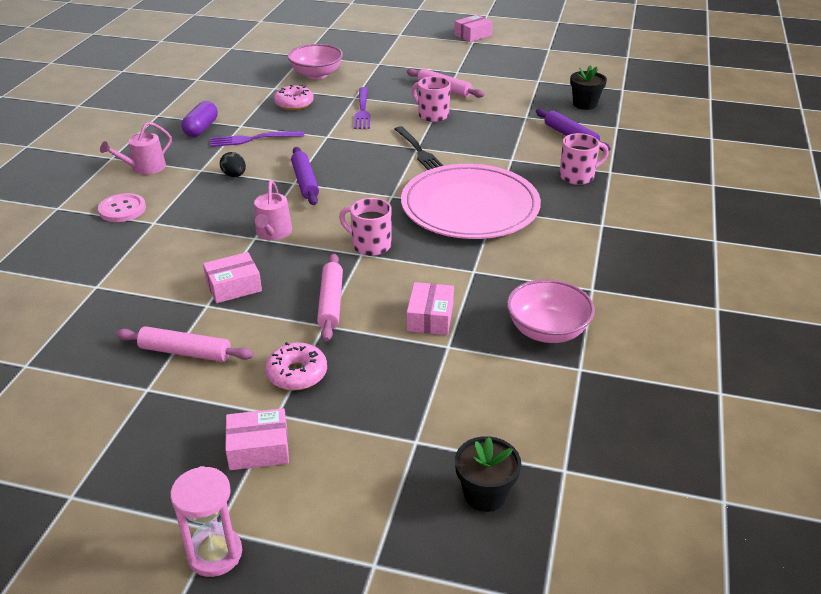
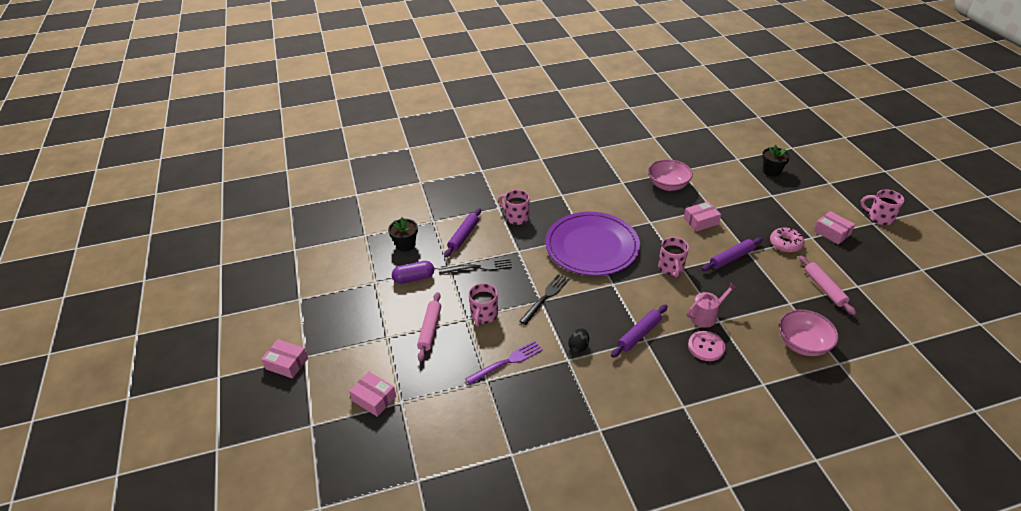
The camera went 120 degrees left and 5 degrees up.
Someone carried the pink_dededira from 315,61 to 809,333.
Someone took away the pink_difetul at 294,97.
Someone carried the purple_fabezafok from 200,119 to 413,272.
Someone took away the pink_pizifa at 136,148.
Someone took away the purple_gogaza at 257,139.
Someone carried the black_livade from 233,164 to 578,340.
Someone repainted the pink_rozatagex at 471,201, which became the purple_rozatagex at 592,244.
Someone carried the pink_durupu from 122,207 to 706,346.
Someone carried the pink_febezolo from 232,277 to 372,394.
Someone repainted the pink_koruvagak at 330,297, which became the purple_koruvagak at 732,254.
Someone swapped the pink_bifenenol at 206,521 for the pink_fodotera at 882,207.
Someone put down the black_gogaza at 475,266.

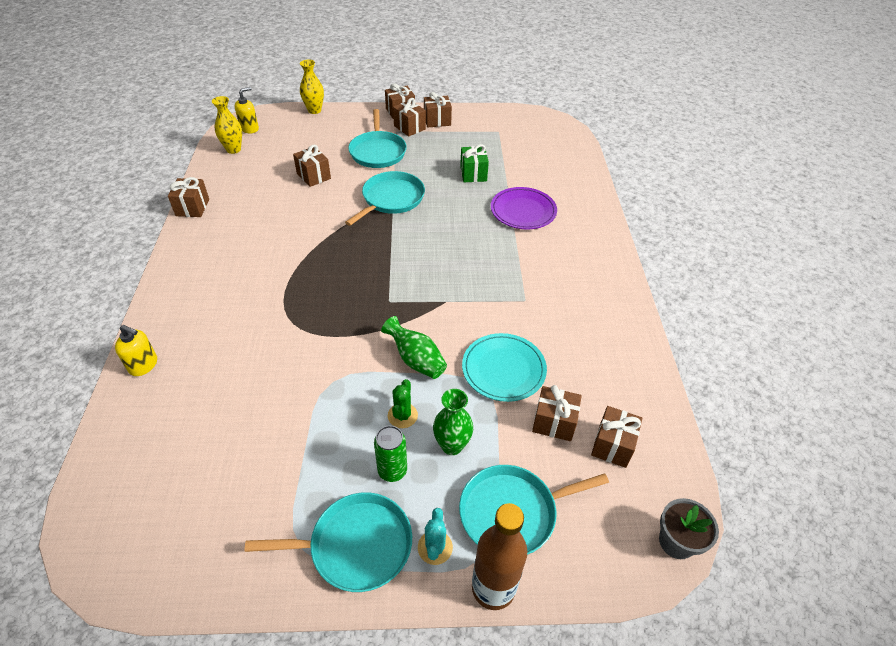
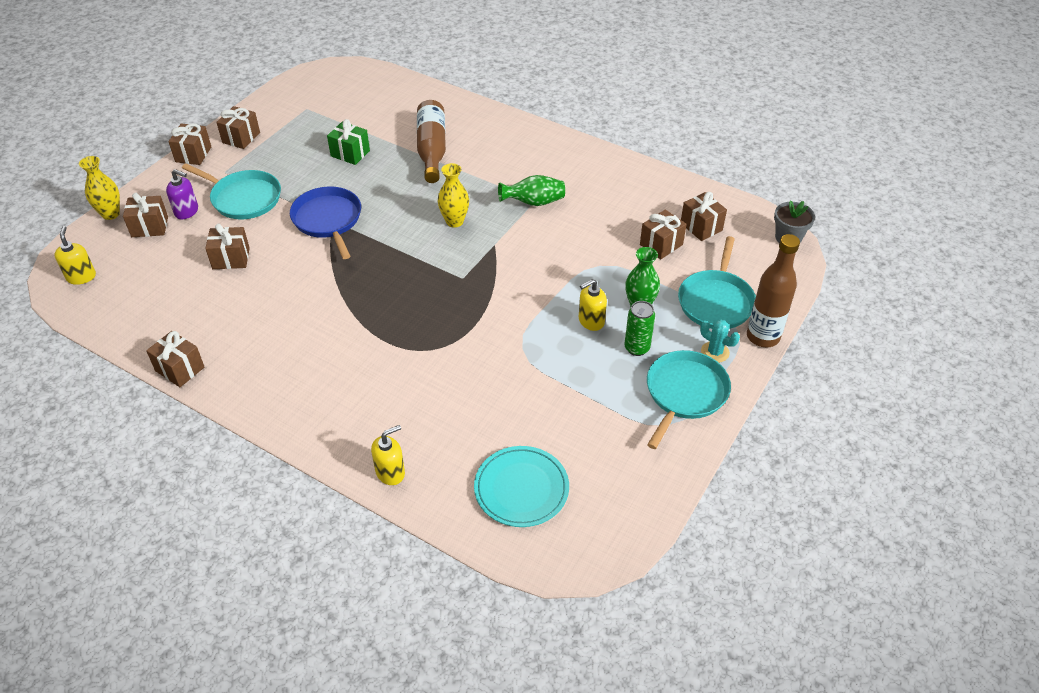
The camera went 55 degrees left and 0 degrees up.
Someone carried the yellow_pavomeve from 227,125 to 453,195.
Someone carried the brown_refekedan from 409,117 to 145,215.
Someone repainted the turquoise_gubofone at 385,198, which became the blue_gubofone at 325,222.
Someone swapped the purple_rozatagex at 524,208 for the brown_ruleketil at 431,141.
Someone carried the green_pavomeve from 414,347 to 531,190.
Someone carried the turquoise_rozatagex from 504,367 to 521,486.
Someone swapped the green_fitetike at 403,403 for the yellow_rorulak at 593,305.
Someone put down the purple_rorulak at 182,194.

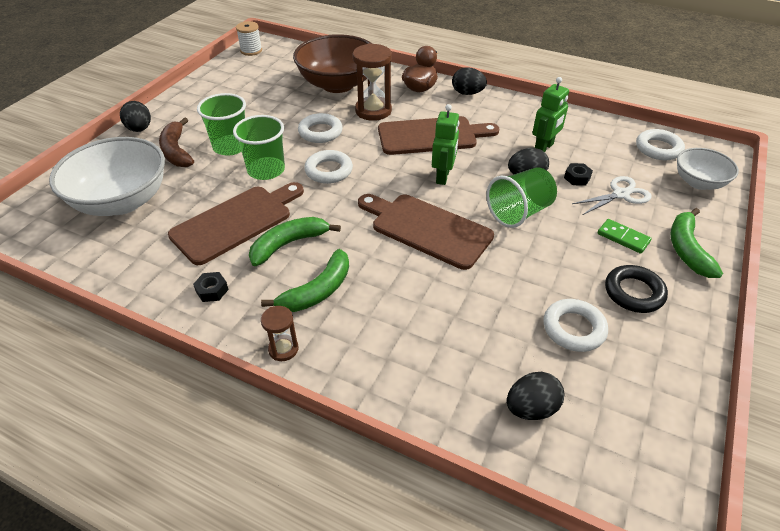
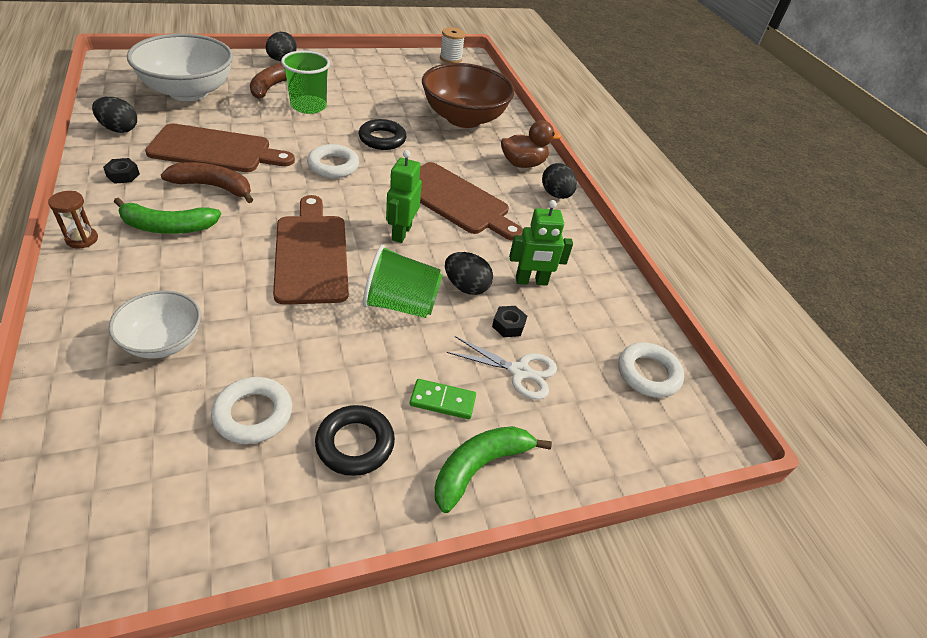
The camera went 40 degrees right and 0 degrees up.
Someone took away the brown_bifenenol at 372,82.
Someone rotated the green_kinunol at 445,144 by 135 degrees clockwise.
Someone repainted the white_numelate at 320,128, which became the black_numelate at 383,134.
Someone took away the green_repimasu at 259,147.
Someone carried the white_dededira from 708,169 to 155,325.
Someone repainted the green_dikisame at 295,241, which became the brown_dikisame at 207,182.
Someone rotated the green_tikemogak at 624,236 by 75 degrees counterclockwise.
Someone carried the black_livade from 535,396 to 114,115.

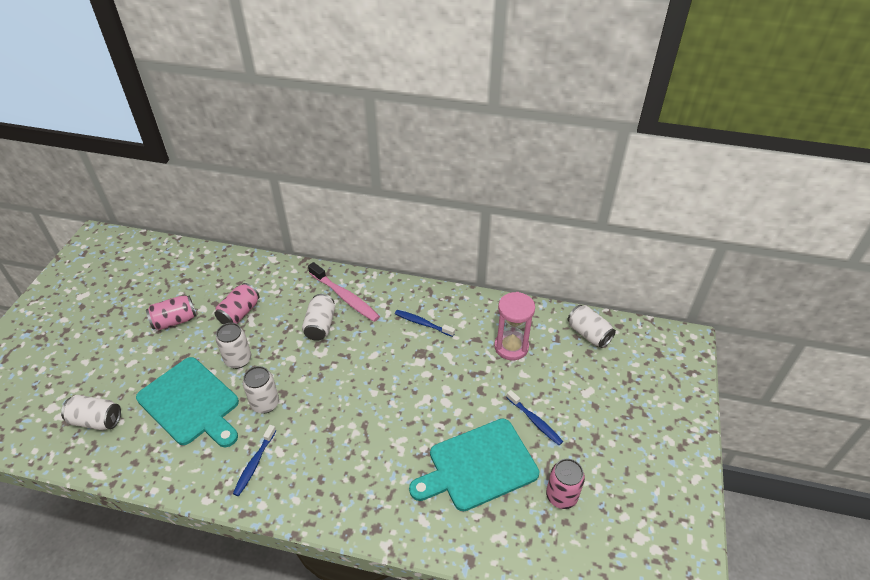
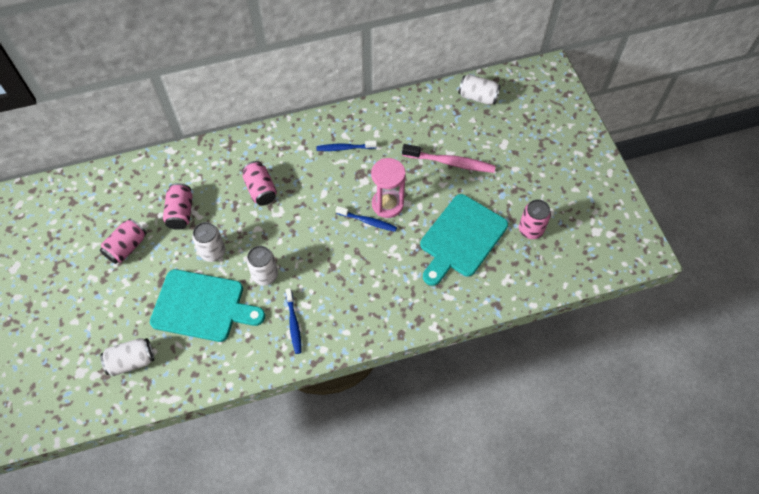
The camera went 30 degrees left and 15 degrees up.
Someone carried the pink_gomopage from 344,292 to 449,158.
Someone carried the pink_bifenenol from 514,326 to 388,188.
Someone repainted the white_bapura at 318,317, which became the pink_bapura at 259,183.
Someone carried the blue_gomopage from 534,417 to 366,219.

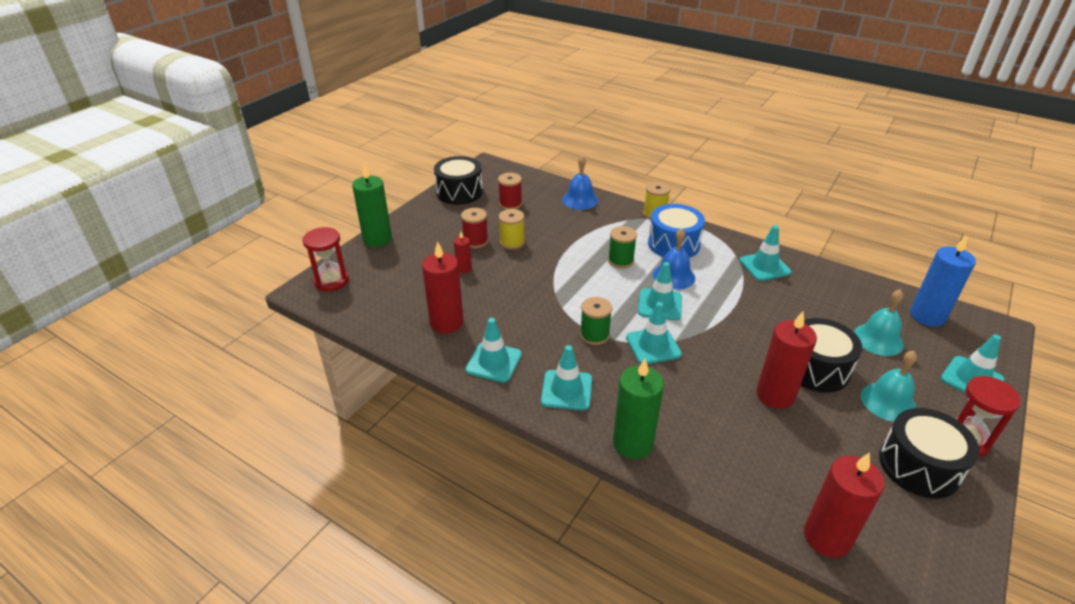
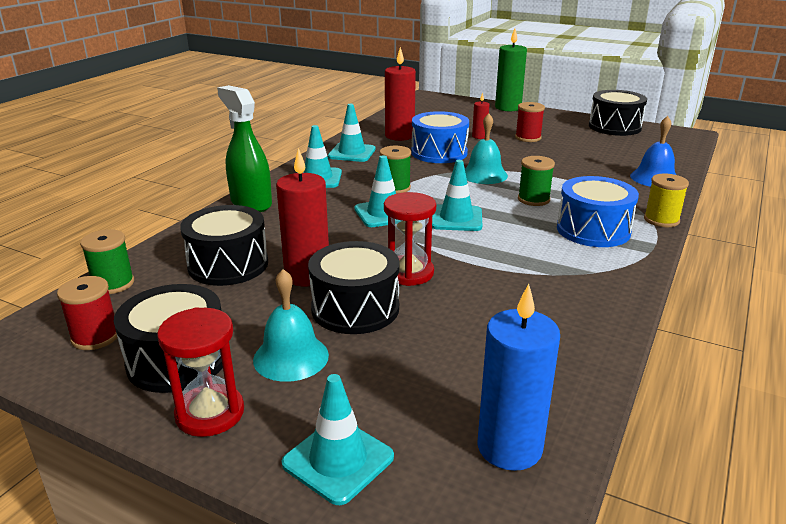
The camera went 85 degrees right and 10 degrees down.
Someone carried the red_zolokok from 510,191 to 87,313.
Someone took away the yellow_zolokok at 512,229.
Someone took away the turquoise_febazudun at 765,253.
Someone carried the red_bifenenol from 326,259 to 410,239.
Someone took away the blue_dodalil at 674,259.
Someone carried the turquoise_dodalil from 879,322 to 486,148.
Someone swapped the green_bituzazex at 638,409 for the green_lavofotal at 244,148.
Someone swapped the red_bituzazex at 844,505 for the green_zolokok at 107,261.
Someone put down the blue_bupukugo at 440,137.
Someone put down the black_bupukugo at 224,245.

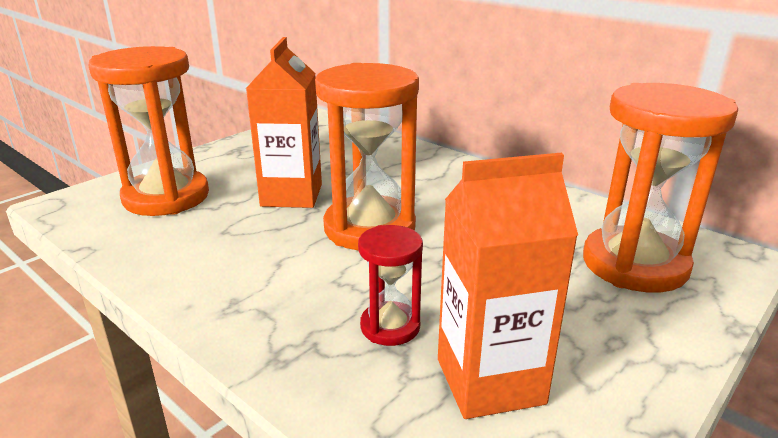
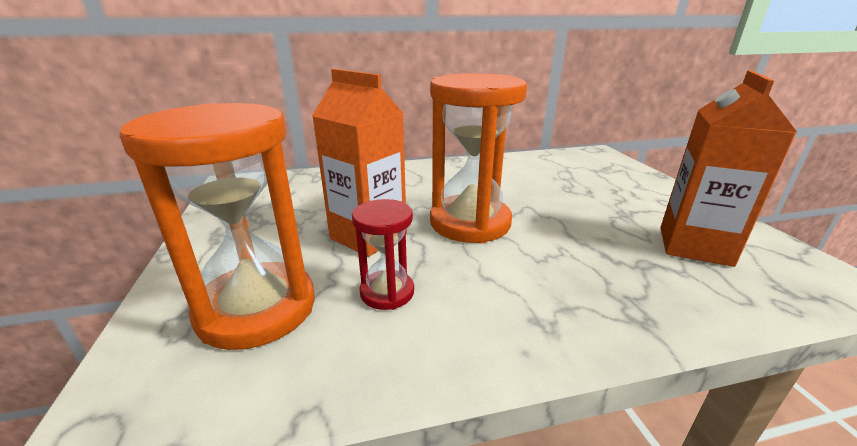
The camera went 55 degrees left and 0 degrees up.
Someone took away the orange_bifenenol at 660,188.
Someone carried the red_bifenenol from 390,285 to 383,254.

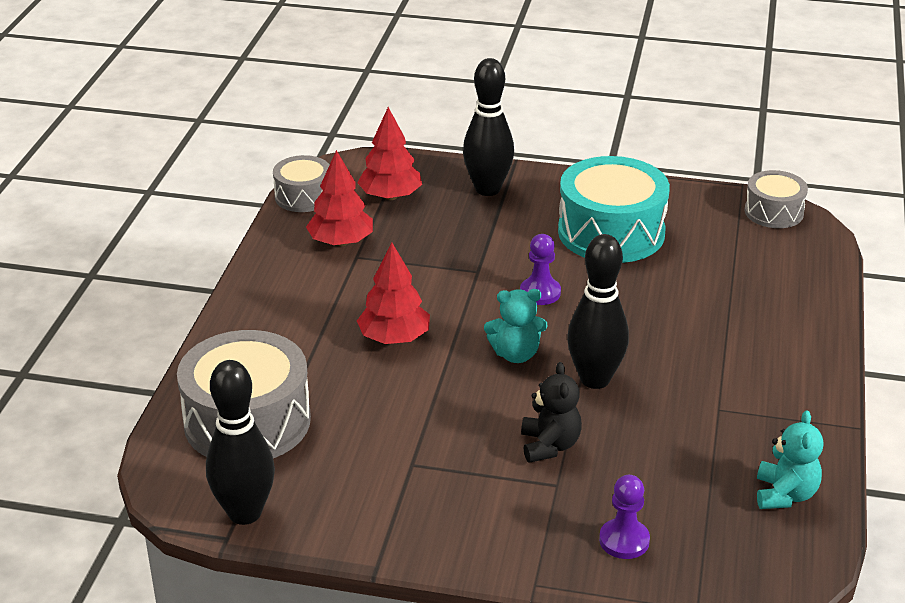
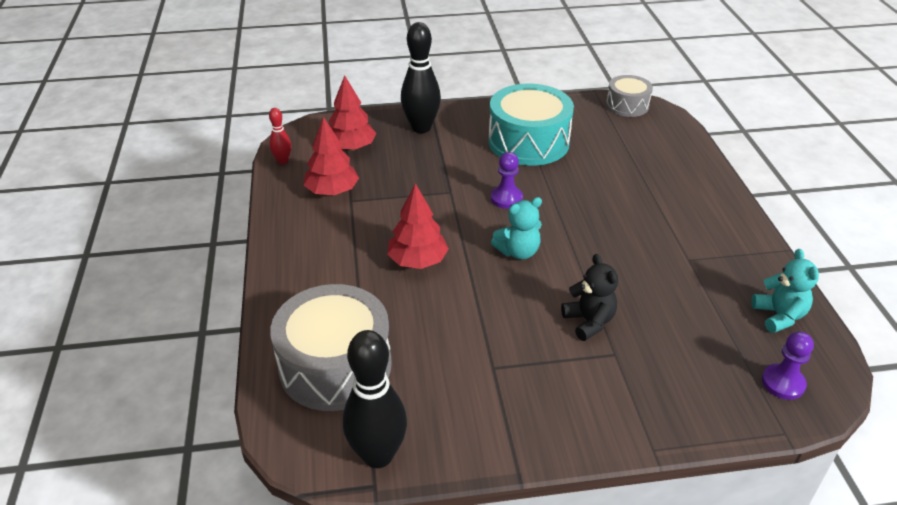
The camera went 20 degrees left and 5 degrees up.
Someone swapped the grey_bupukugo at 301,183 for the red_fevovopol at 280,136.
Someone took away the black_fevovopol at 598,311.
Someone carried the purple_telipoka from 624,517 to 788,366.

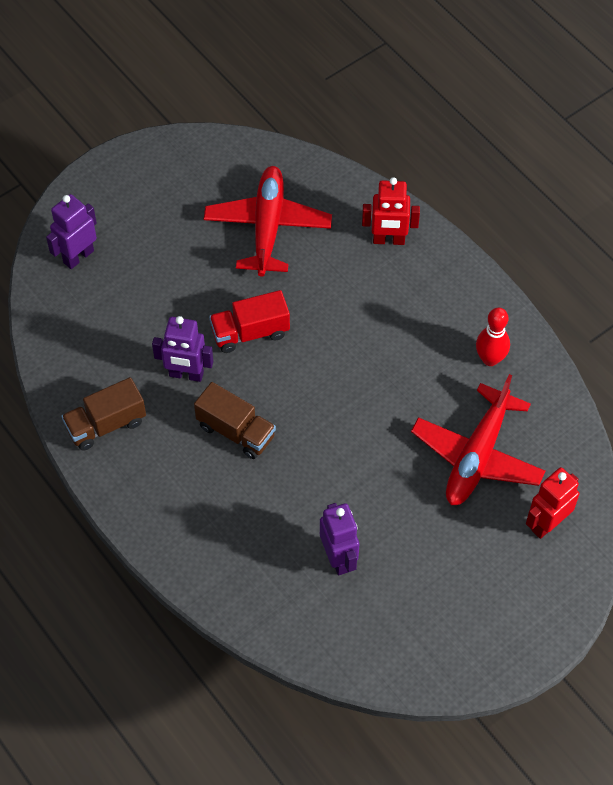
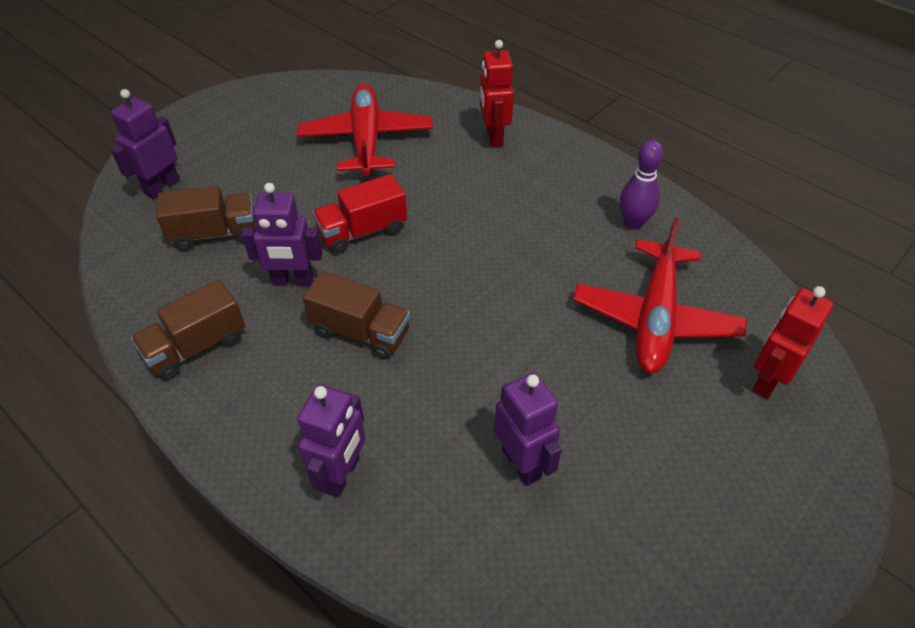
The camera went 10 degrees left and 10 degrees down.
Someone rotated the red_kinunol at 391,211 by 90 degrees clockwise.
Someone repainted the red_fevovopol at 493,337, which became the purple_fevovopol at 641,184.
Someone put down the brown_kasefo at 205,218.
Someone put down the purple_kinunol at 331,441.

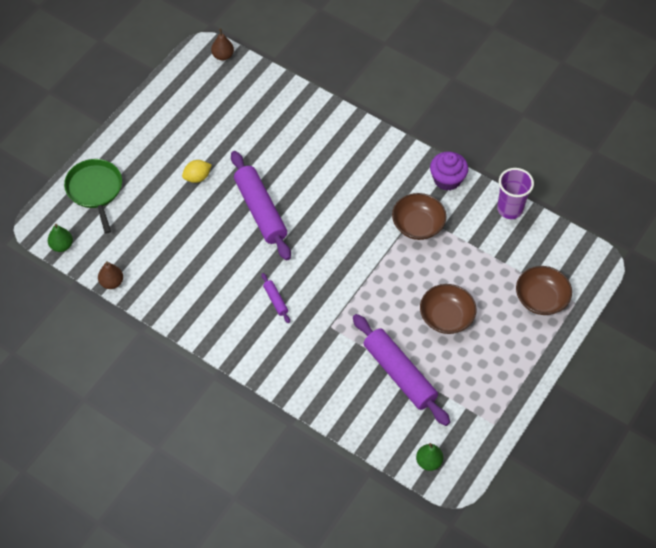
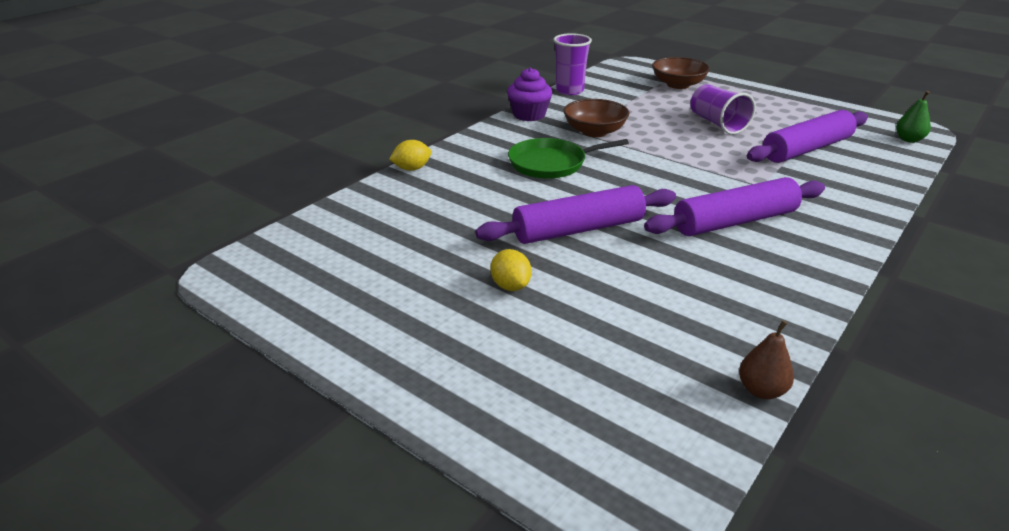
The camera went 85 degrees left and 25 degrees down.
Someone took away the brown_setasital at 222,44.
Someone carried the green_gubofone from 93,196 to 568,158.
Someone took away the green_setasital at 60,238.
Someone scaled the purple_koruvagak at 275,298 by 2.31.
Someone swapped the brown_dededira at 448,309 for the purple_repimasu at 723,109.
Someone put down the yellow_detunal at 410,155.

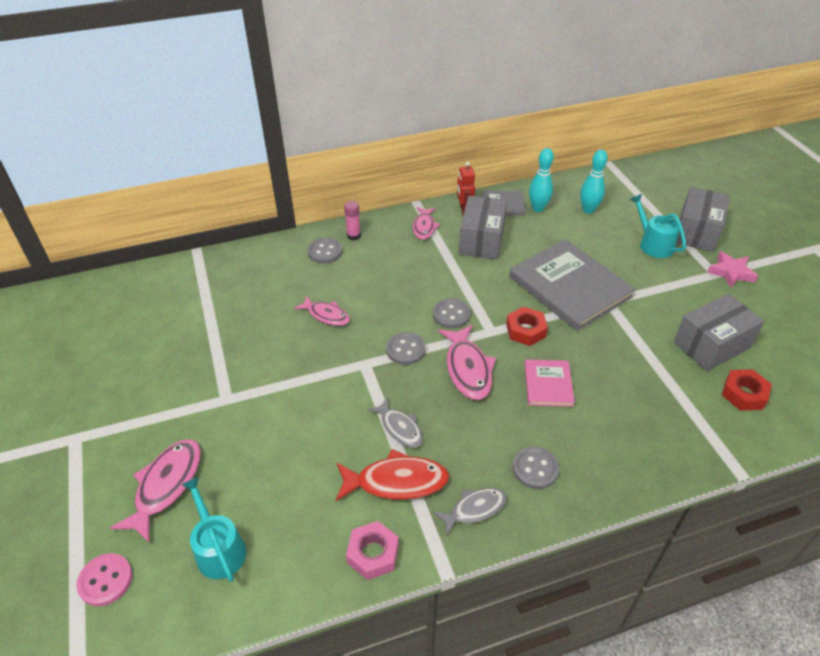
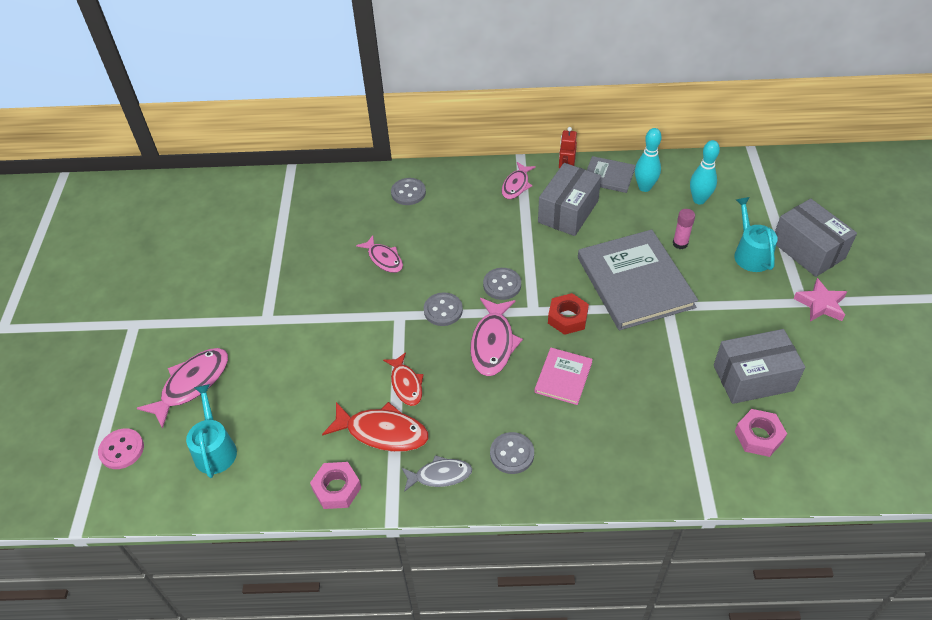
The camera went 20 degrees right and 5 degrees up.
Someone rotated the grey_febezolo at 703,219 by 75 degrees counterclockwise.
Someone carried the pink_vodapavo from 352,220 to 684,229.
Someone repainted the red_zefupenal at 747,390, which became the pink_zefupenal at 760,433.
Someone repainted the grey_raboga at 395,422, which became the red_raboga at 403,379.

